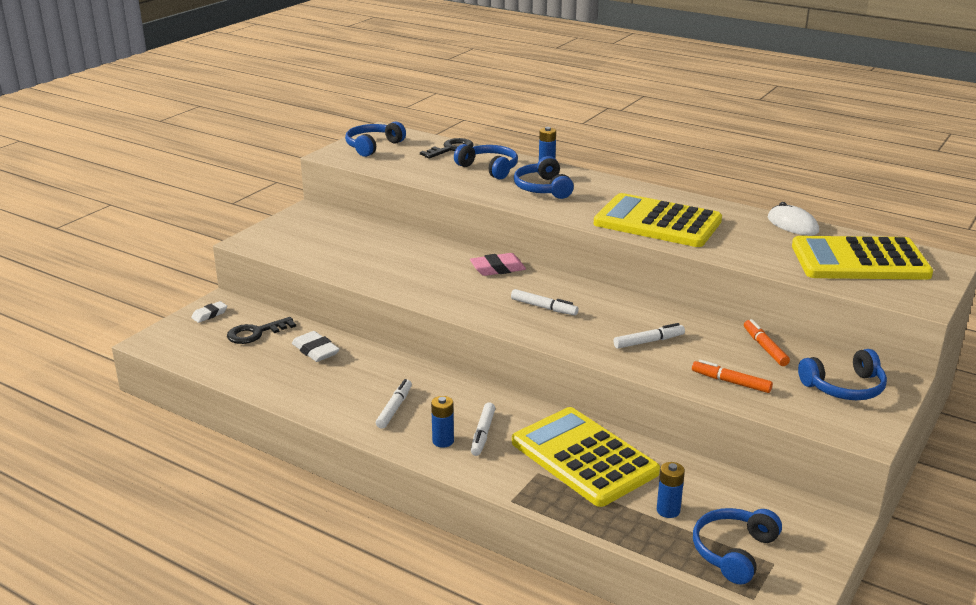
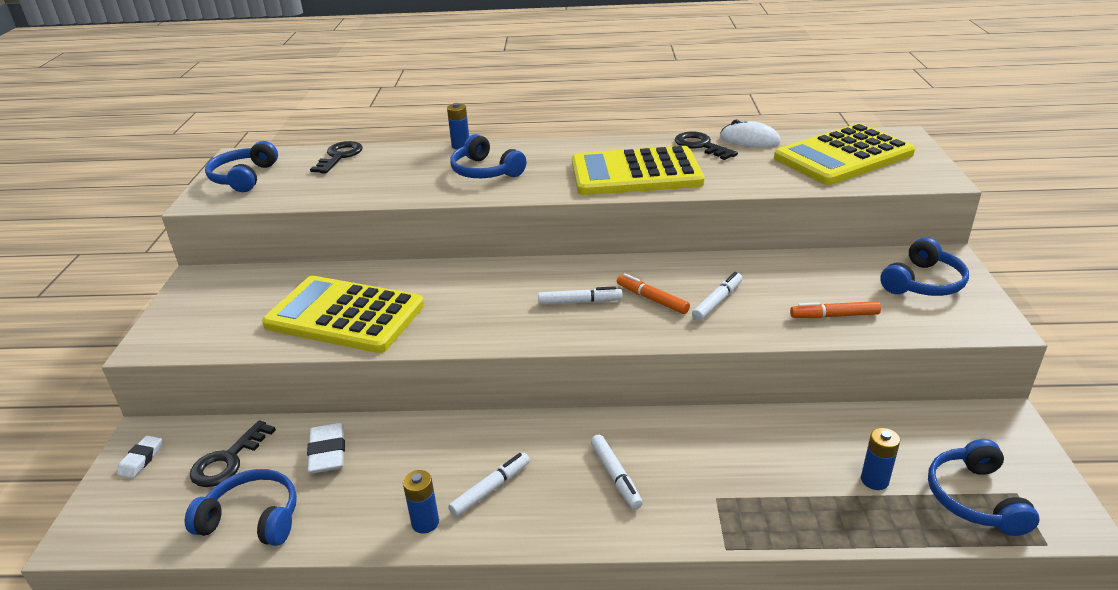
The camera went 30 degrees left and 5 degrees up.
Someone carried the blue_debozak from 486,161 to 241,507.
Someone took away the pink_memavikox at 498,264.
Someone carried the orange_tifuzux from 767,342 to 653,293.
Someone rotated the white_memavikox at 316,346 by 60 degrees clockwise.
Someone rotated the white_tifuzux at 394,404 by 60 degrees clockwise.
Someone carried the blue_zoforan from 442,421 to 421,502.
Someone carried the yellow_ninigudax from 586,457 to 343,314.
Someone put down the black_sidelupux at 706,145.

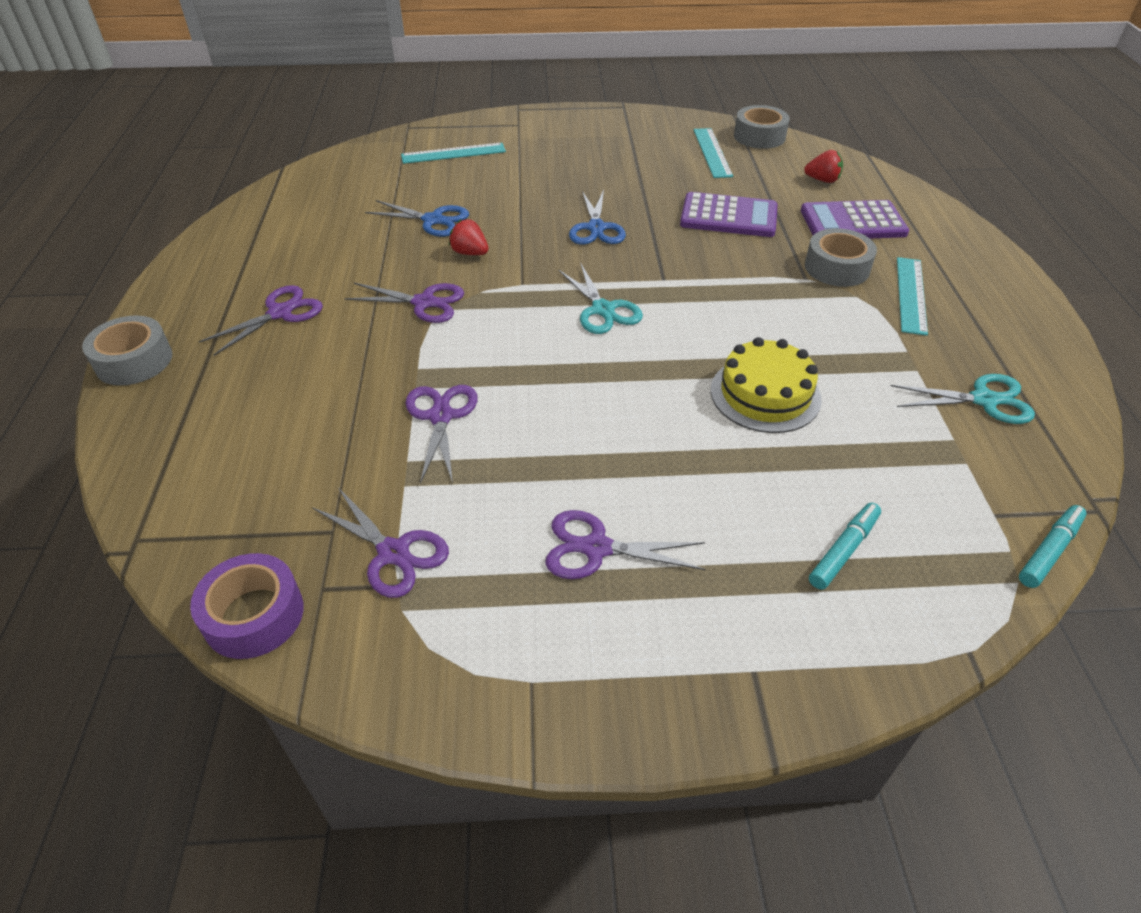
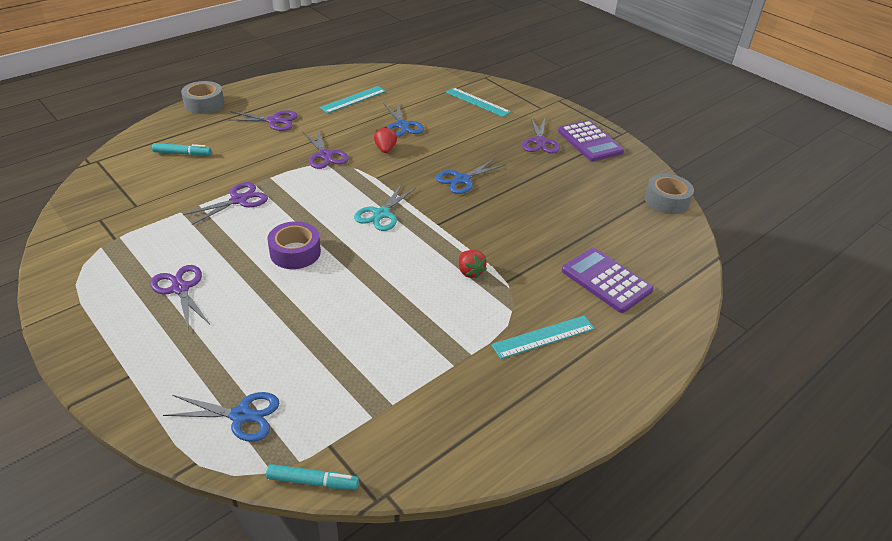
The camera went 50 degrees right and 5 degrees down.
Someone carried the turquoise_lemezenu from 713,153 to 352,99.
Someone carried the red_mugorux from 823,166 to 473,264.
Someone carried the purple_ninigudax from 729,214 to 591,140.
Someone took away the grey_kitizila at 841,257.
Someone took away the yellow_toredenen at 766,385.
Someone took away the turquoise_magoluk at 962,399.
Someone carried the purple_magoluk from 380,542 to 541,135.
Someone carried the turquoise_tifuzux from 845,546 to 181,149.
Someone carried the purple_kitizila from 247,606 to 294,245.
Someone put down the blue_magoluk at 221,417.

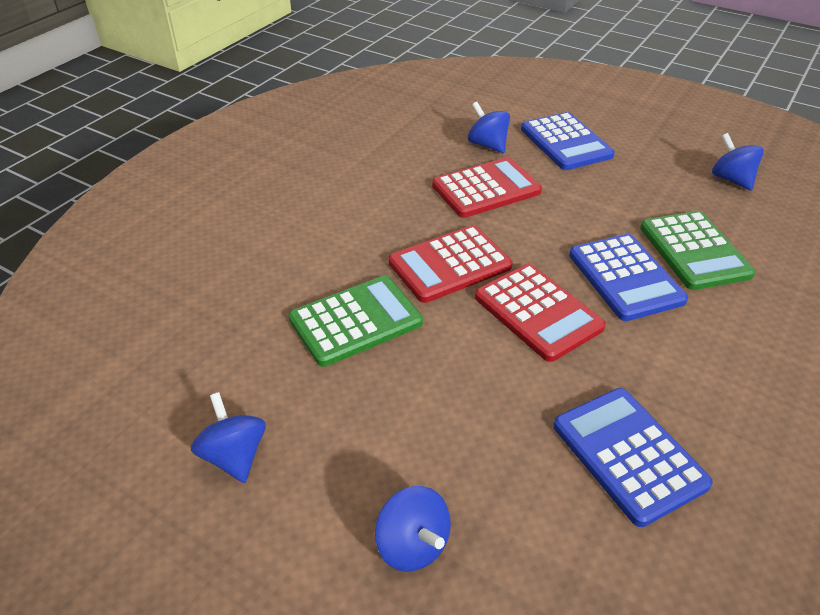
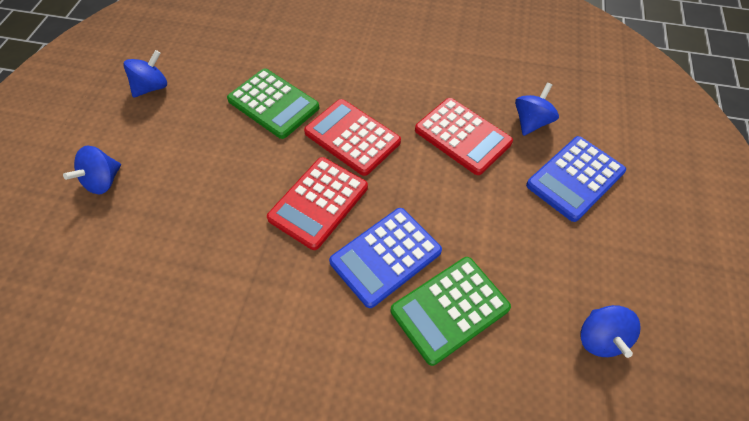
The camera went 70 degrees right and 15 degrees up.
Someone rotated the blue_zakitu at 738,162 by 135 degrees clockwise.
Someone took away the blue_ninigudax at 633,457.

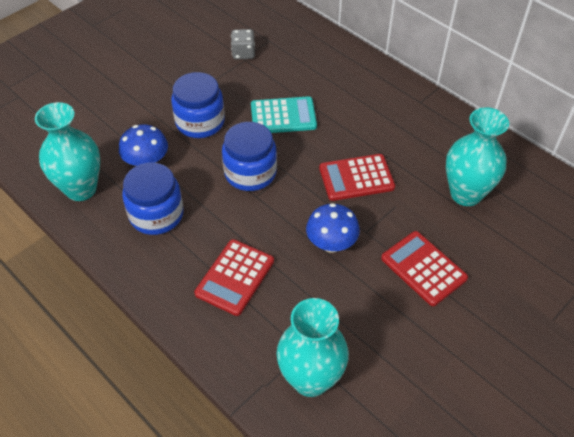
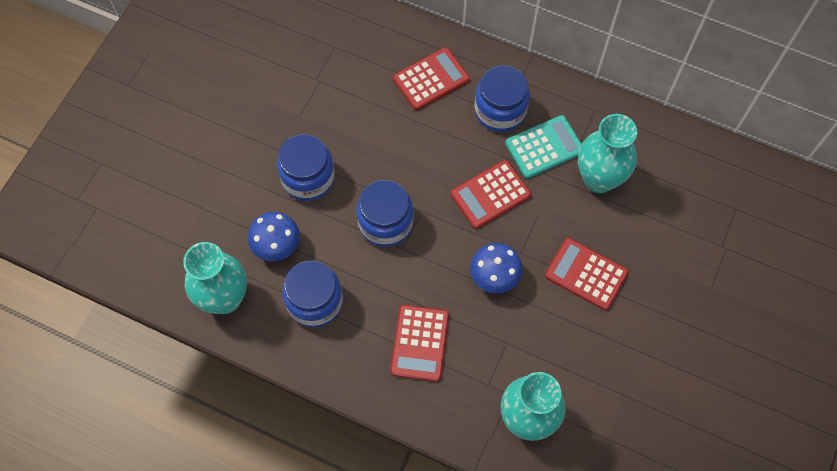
The camera went 20 degrees left and 15 degrees up.
Someone took away the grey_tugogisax at 243,44.
Someone carried the turquoise_ninigudax from 284,114 to 543,147.
Someone put down the red_ninigudax at 431,79.
Someone put down the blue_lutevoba at 502,98.

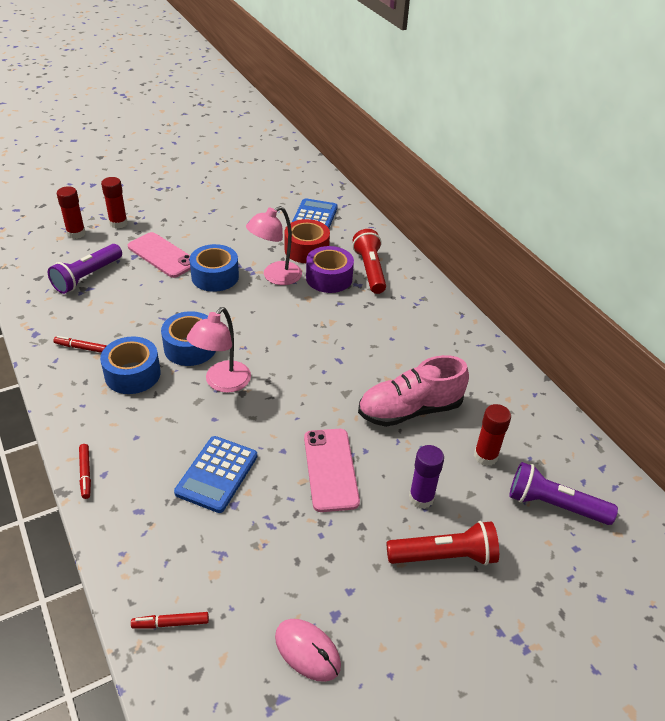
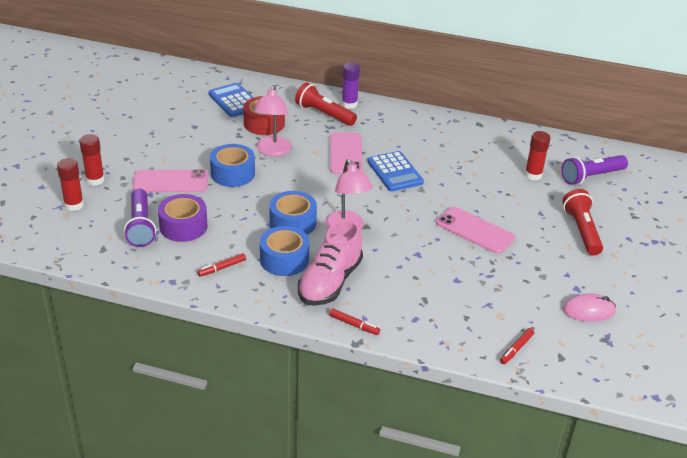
The camera went 45 degrees left and 5 degrees down.
Someone carried the purple_kitizila from 330,269 to 182,218.
Someone carried the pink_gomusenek from 413,391 to 330,262.
Someone carried the blue_ninigudax from 215,474 to 395,171.
Someone carried the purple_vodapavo from 426,477 to 351,86.
Someone rotated the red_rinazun at 443,543 by 45 degrees counterclockwise.
Someone put down the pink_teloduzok at 346,153.

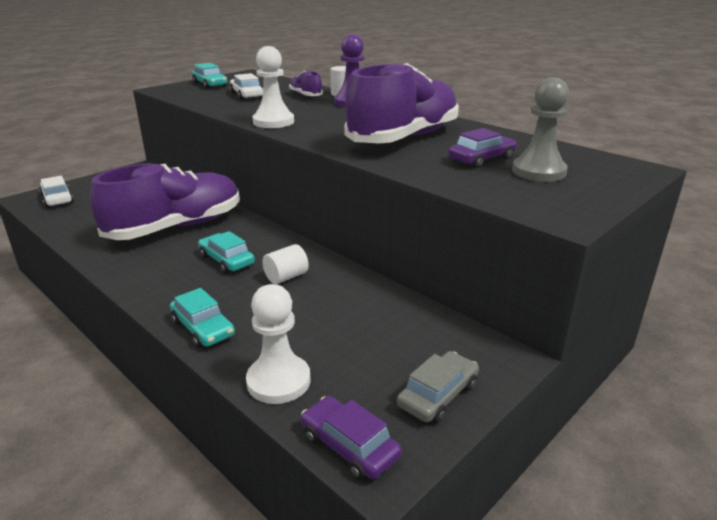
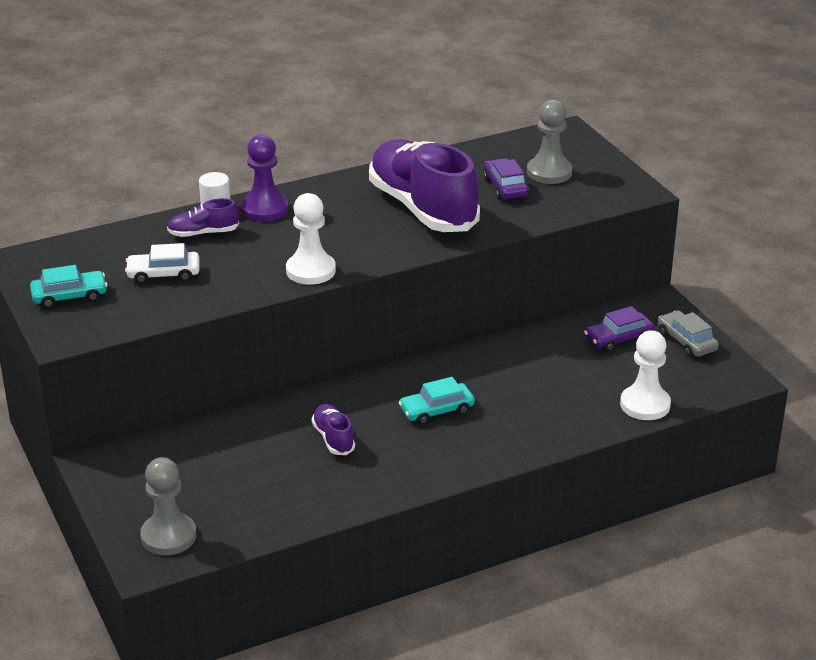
The camera went 70 degrees left and 5 degrees up.
Someone scaled the purple_gomusenek at 165,201 by 0.43.
Someone swapped the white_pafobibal at 56,192 for the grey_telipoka at 168,506.
Someone took away the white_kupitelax at 285,264.
Someone took away the turquoise_pafobibal at 202,318.
Someone carried the purple_pafobibal from 351,438 to 619,329.

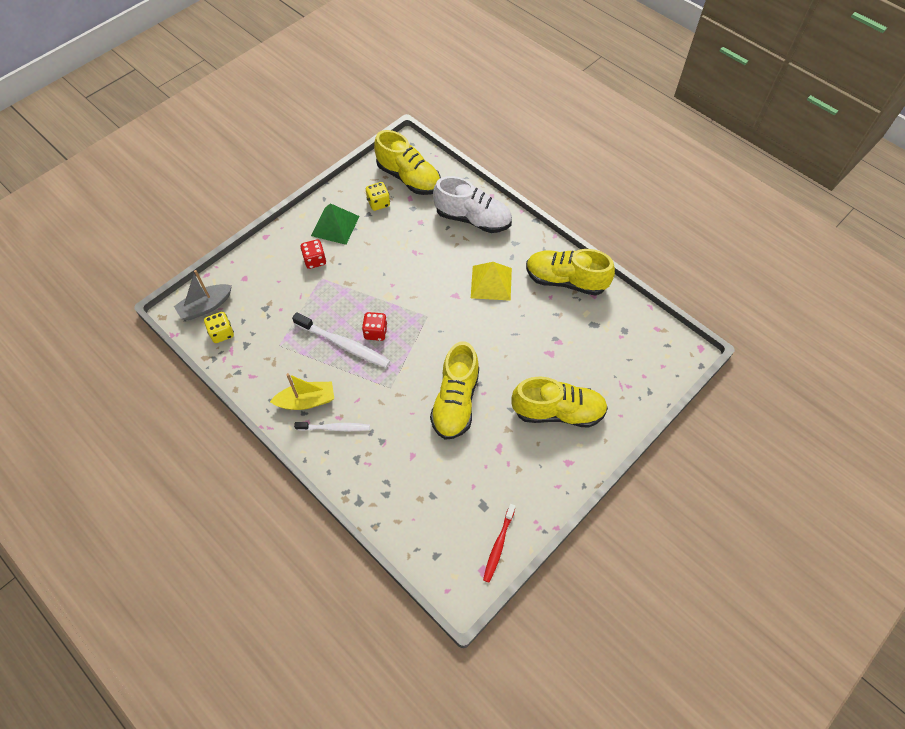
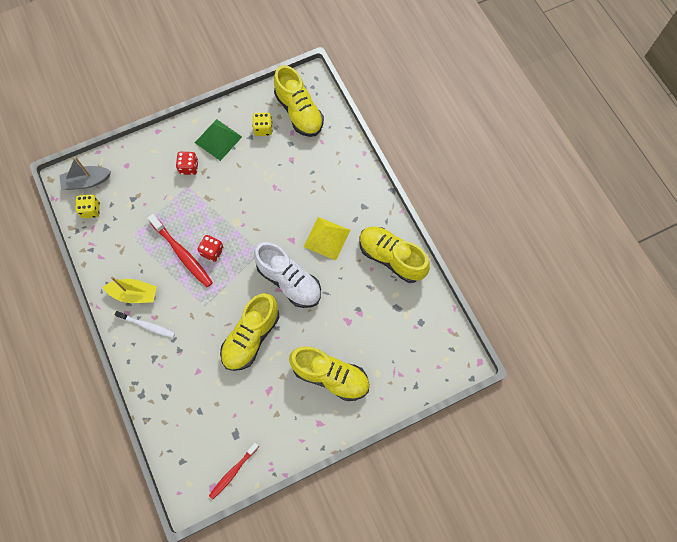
The camera went 20 degrees right and 10 degrees up.
Someone carried the white_gomusenek from 472,204 to 287,275.
Someone repainted the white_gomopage at 341,340, which became the red_gomopage at 180,250.

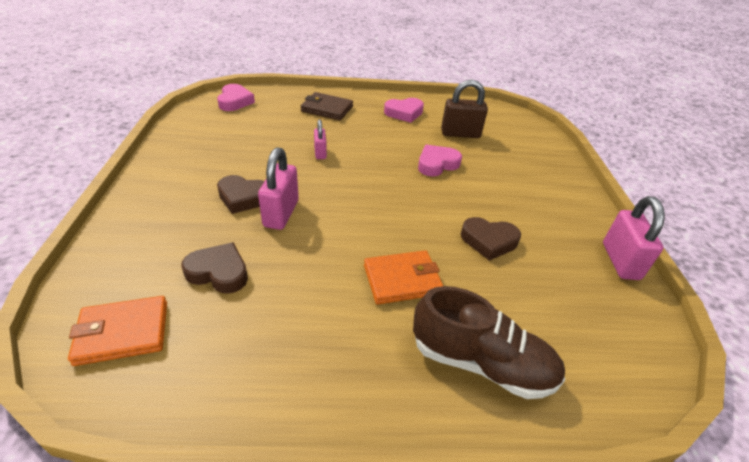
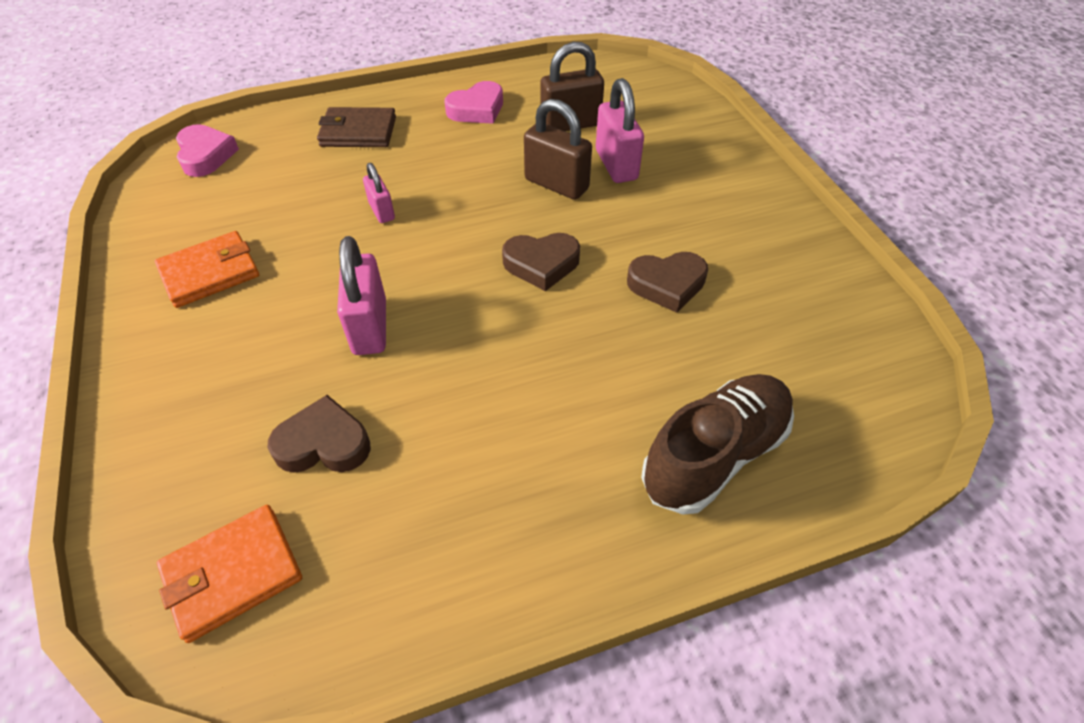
The camera went 15 degrees left and 10 degrees up.
Someone swapped the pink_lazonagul at 440,161 for the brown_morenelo at 558,149.
Someone carried the brown_lazonagul from 240,194 to 541,262.
Someone carried the pink_morenelo from 634,238 to 620,130.
Someone carried the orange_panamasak from 403,277 to 207,269.
Someone rotated the brown_gomusenek at 489,342 by 45 degrees counterclockwise.

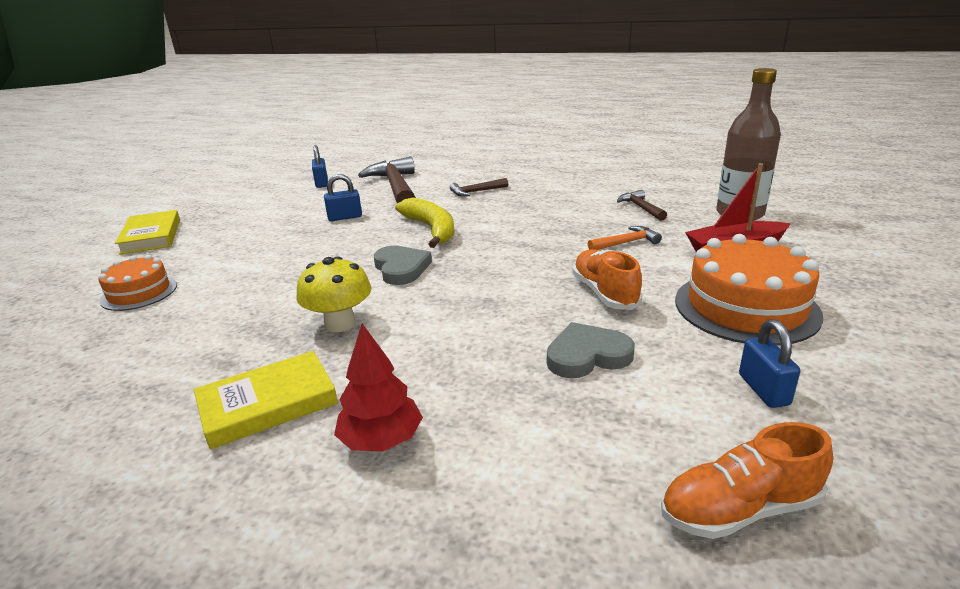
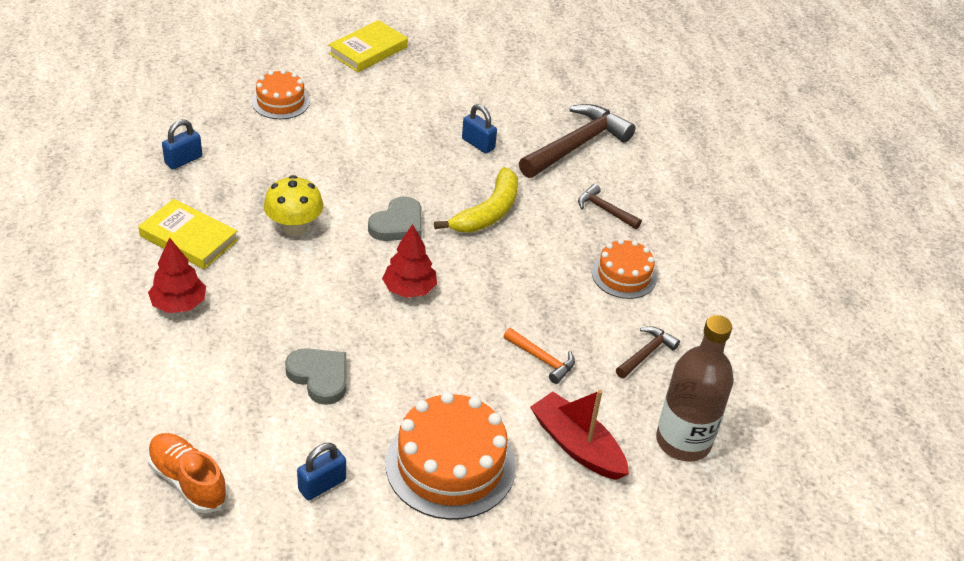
The camera went 55 degrees right and 15 degrees up.
Someone carried the blue_morenelo from 320,166 to 182,144.
Someone took away the orange_gomusenek at 607,279.
Someone put down the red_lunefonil at 409,261.
Someone put down the orange_toredenen at 624,269.

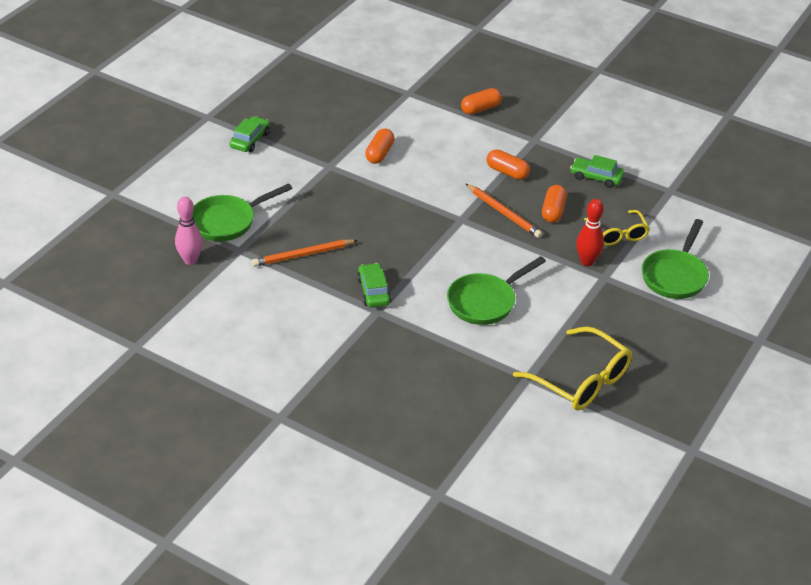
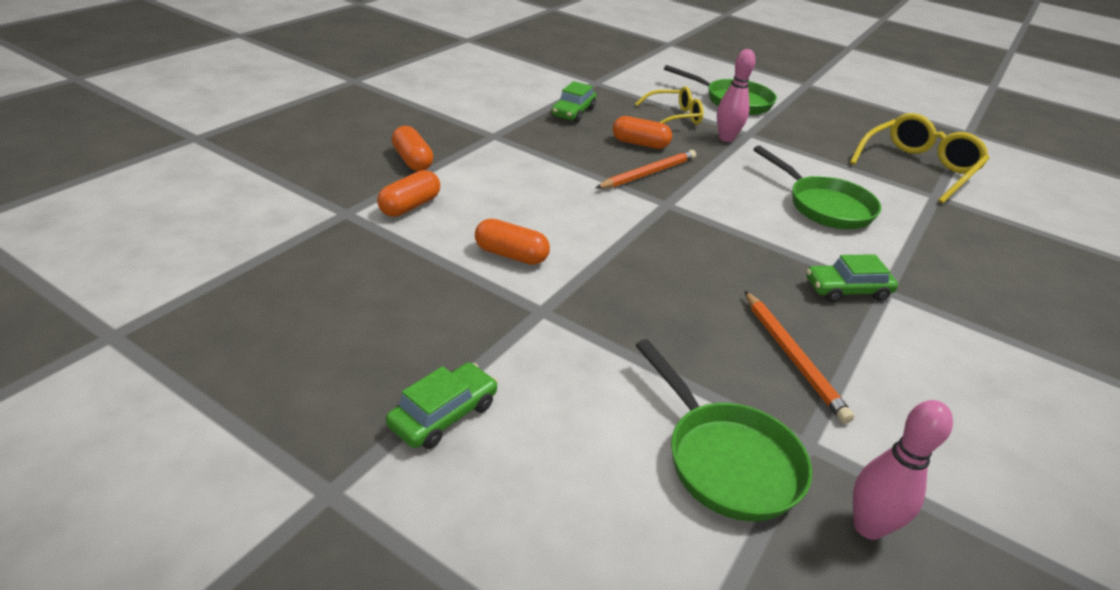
The camera went 90 degrees left and 5 degrees down.
Someone rotated the green_pafobibal at 250,134 by 105 degrees clockwise.
Someone carried the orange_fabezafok from 508,164 to 408,193.
Someone repainted the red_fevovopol at 590,232, which became the pink_fevovopol at 736,95.

